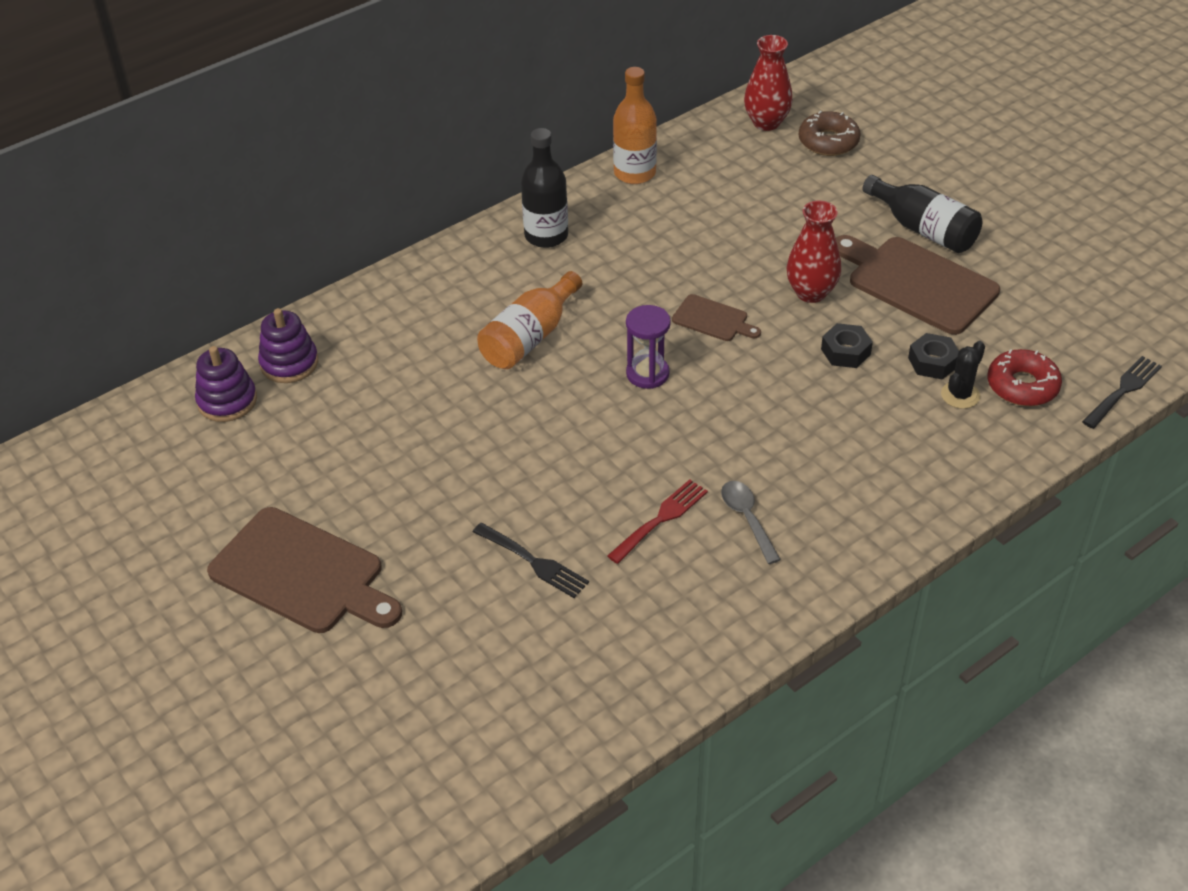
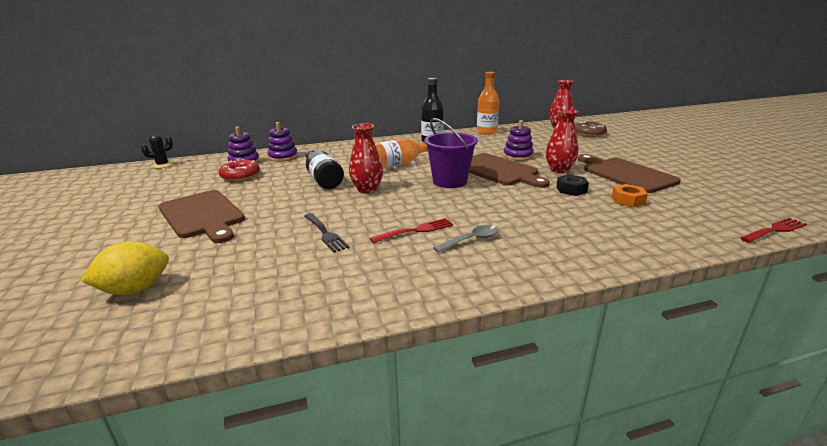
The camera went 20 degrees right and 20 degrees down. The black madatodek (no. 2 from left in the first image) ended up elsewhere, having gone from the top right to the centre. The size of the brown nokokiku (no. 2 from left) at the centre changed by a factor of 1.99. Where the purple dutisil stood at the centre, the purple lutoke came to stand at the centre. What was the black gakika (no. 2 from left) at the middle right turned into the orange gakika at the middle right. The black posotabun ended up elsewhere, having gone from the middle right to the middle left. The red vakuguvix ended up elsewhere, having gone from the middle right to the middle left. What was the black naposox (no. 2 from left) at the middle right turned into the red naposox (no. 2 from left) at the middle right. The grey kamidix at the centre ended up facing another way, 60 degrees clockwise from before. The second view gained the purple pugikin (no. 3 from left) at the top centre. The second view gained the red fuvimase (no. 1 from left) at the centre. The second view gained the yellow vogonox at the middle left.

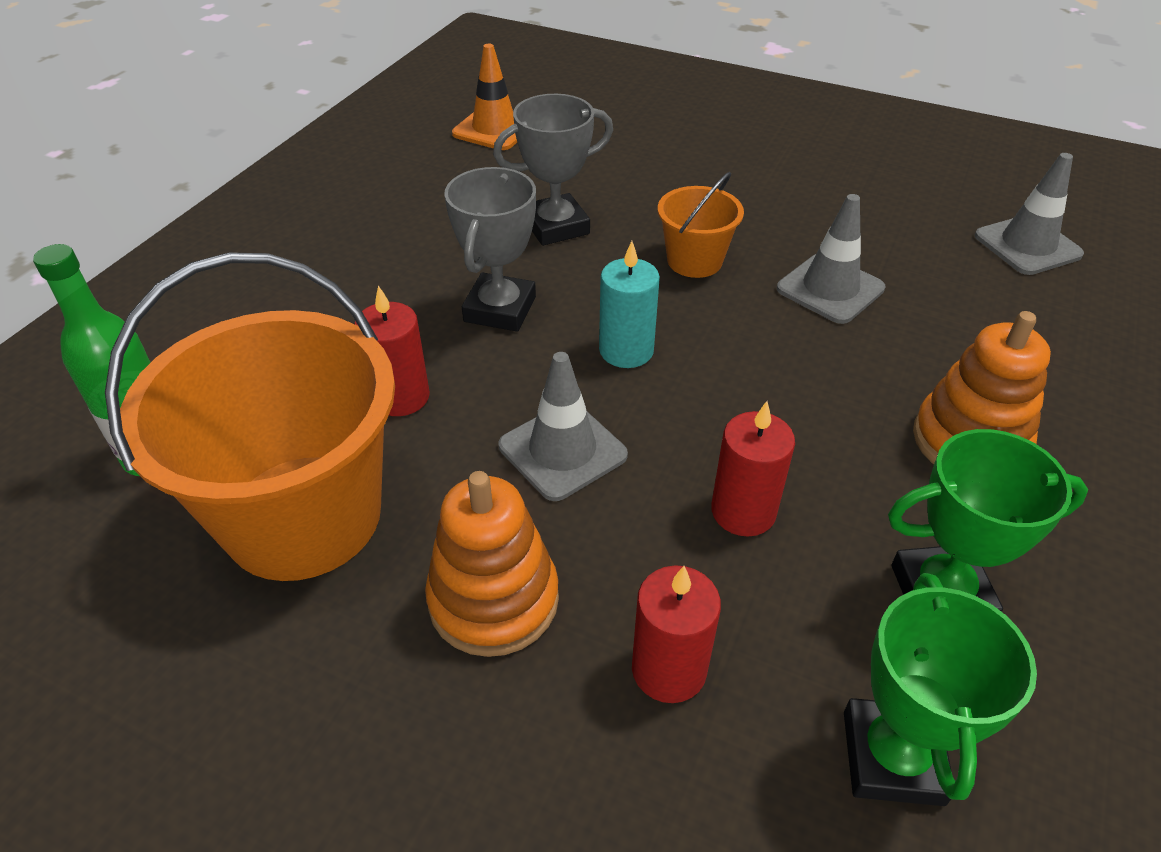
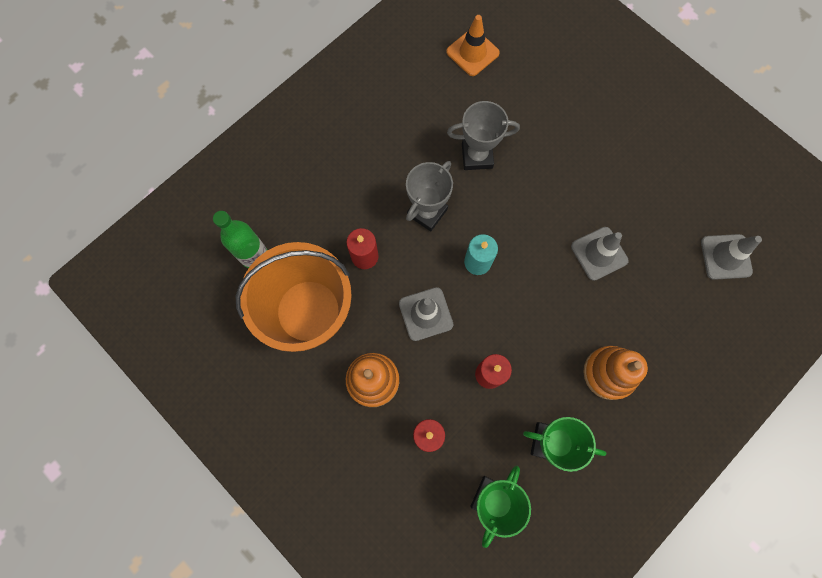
The camera went 20 degrees right and 30 degrees up. The second view lost the orange lutoke (no. 2 from left) at the top centre.

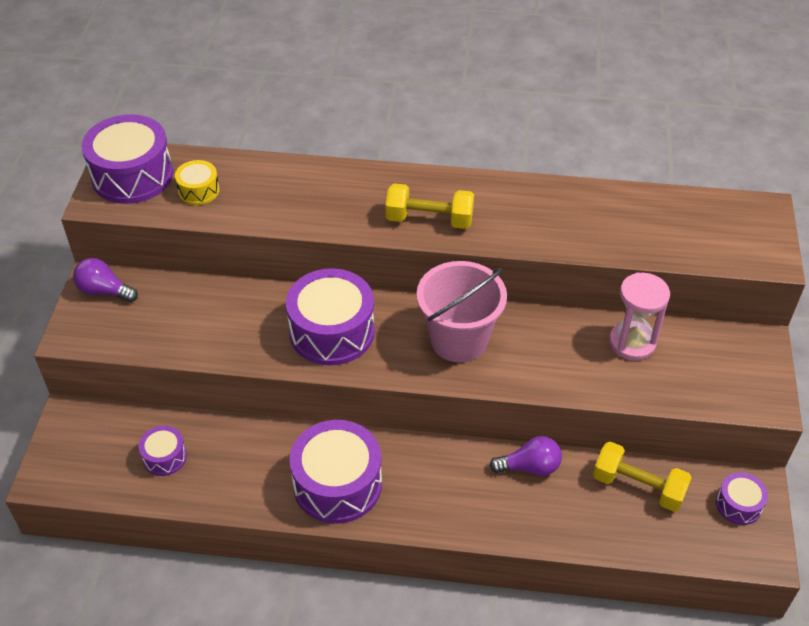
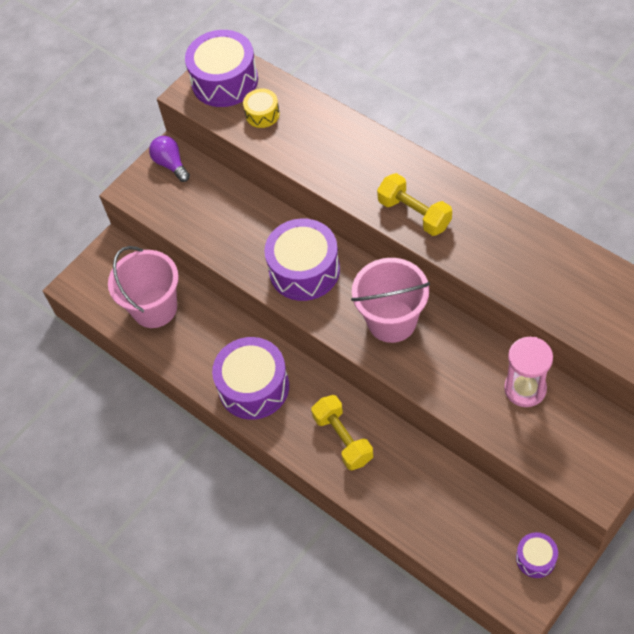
The camera went 40 degrees right and 10 degrees up. Where the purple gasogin (no. 2 from left) stood at the bottom left, the pink lutoke (no. 1 from left) came to stand at the middle left. The second view lost the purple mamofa (no. 2 from left) at the bottom centre. The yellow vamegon (no. 2 from left in the first image) ended up elsewhere, having gone from the bottom right to the bottom centre.

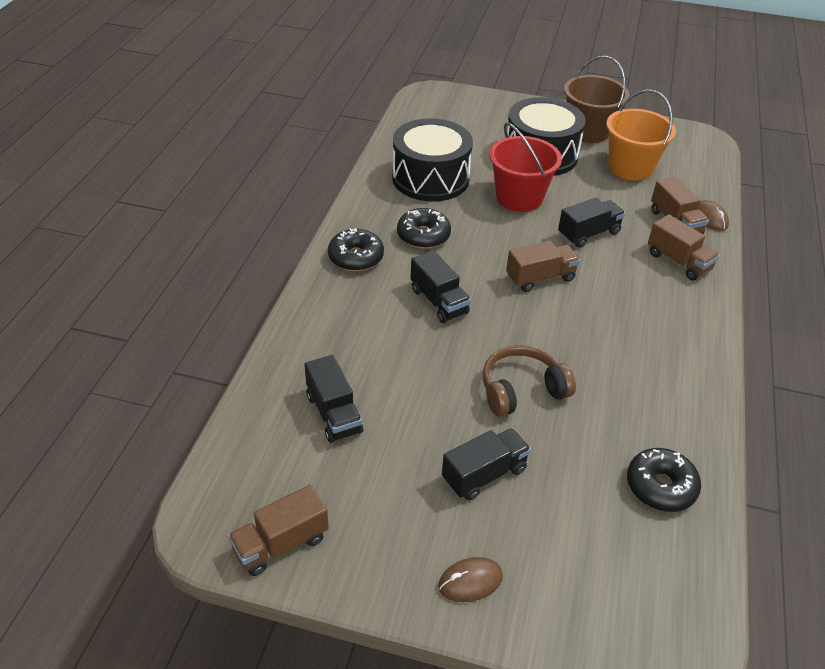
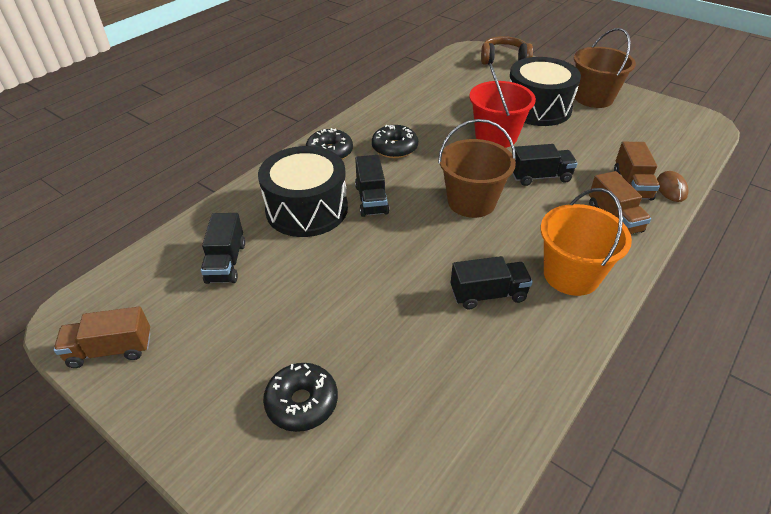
The camera went 25 degrees right and 0 degrees up. The orange lutoke ended up elsewhere, having gone from the top right to the middle right. The black gasogin (no. 1 from left) ended up elsewhere, having gone from the top centre to the centre. Where the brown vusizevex (no. 2 from left) stood at the centre, the brown lutoke (no. 1 from left) came to stand at the top centre. The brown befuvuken ended up elsewhere, having gone from the centre to the top centre. The black vusizevex (no. 3 from left) ended up elsewhere, having gone from the bottom centre to the centre. The black vakuguvix (no. 3 from left in the first image) ended up elsewhere, having gone from the bottom right to the bottom centre. The second view lost the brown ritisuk (no. 1 from left) at the bottom centre.

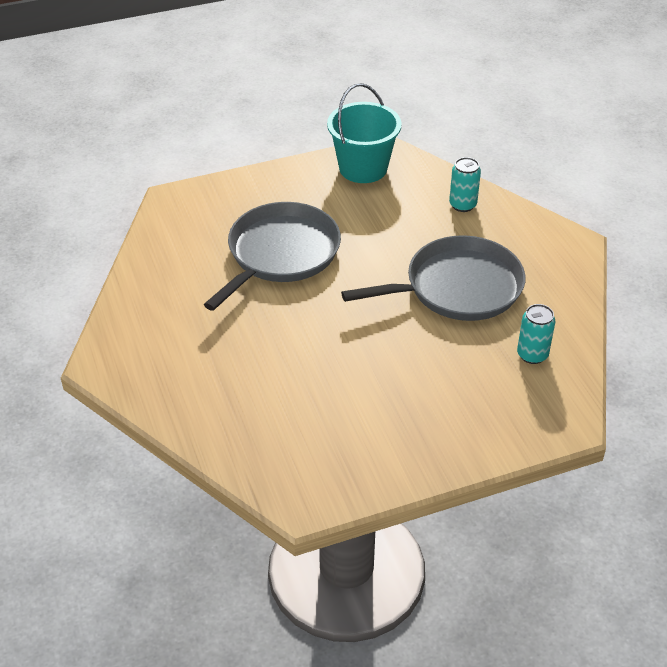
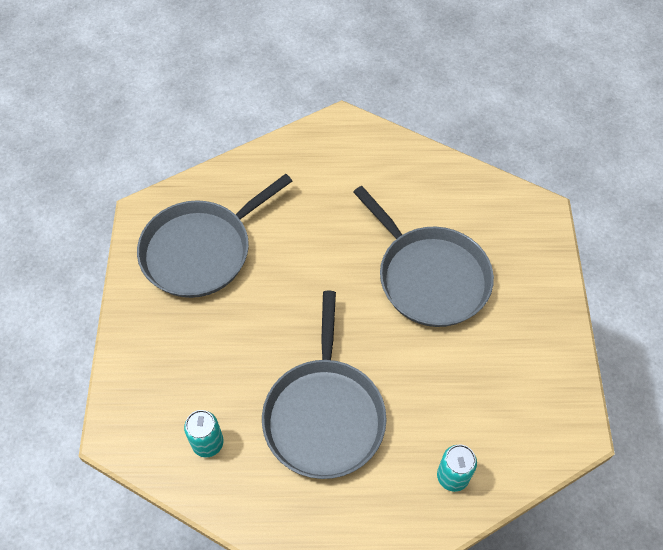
The camera went 110 degrees right and 15 degrees up. The second view lost the turquoise lutoke at the top centre. The second view gained the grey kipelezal (no. 1 from left) at the middle left.

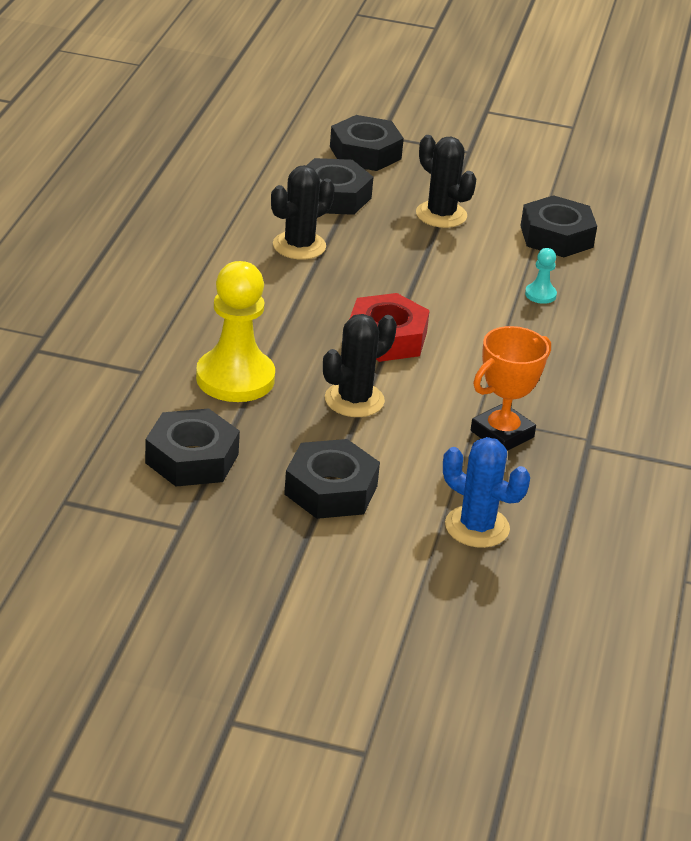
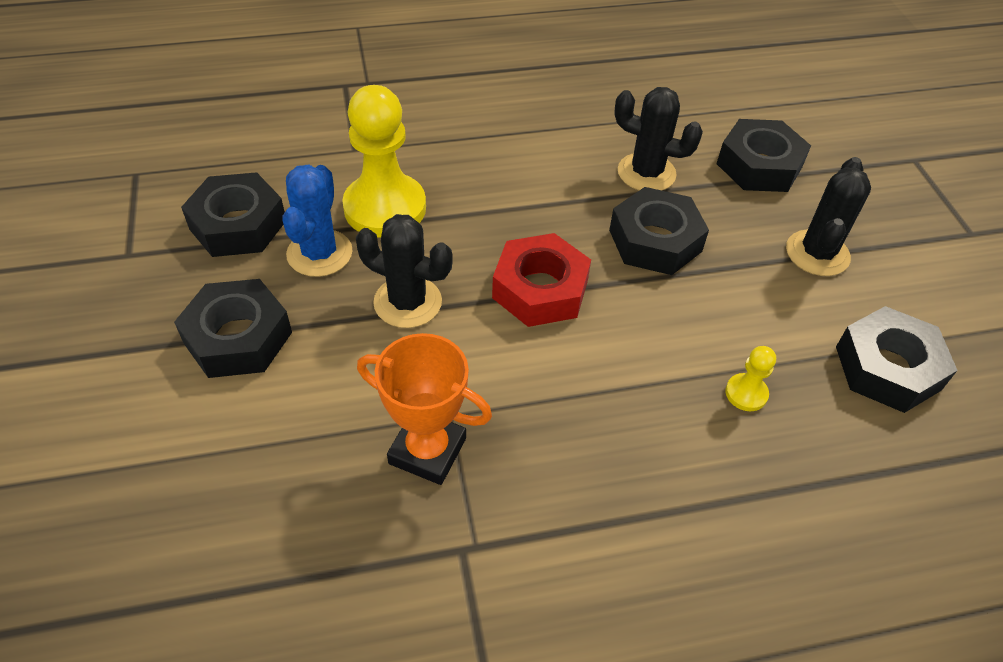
The camera went 65 degrees right and 15 degrees up. The black gakika (no. 4 from left in the first image) ended up elsewhere, having gone from the top centre to the centre. What was the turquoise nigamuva at the top right turned into the yellow nigamuva (no. 2 from left) at the middle right. The blue posotabun ended up elsewhere, having gone from the middle right to the top left.

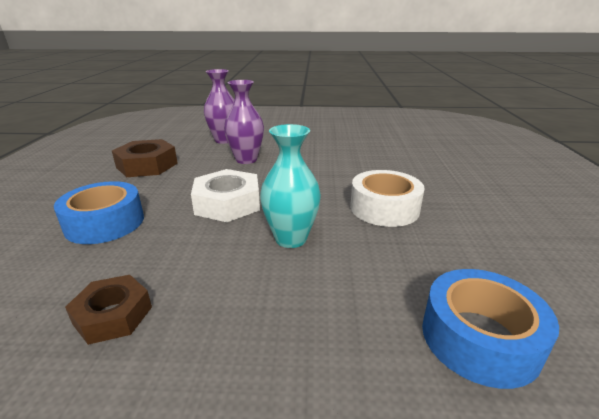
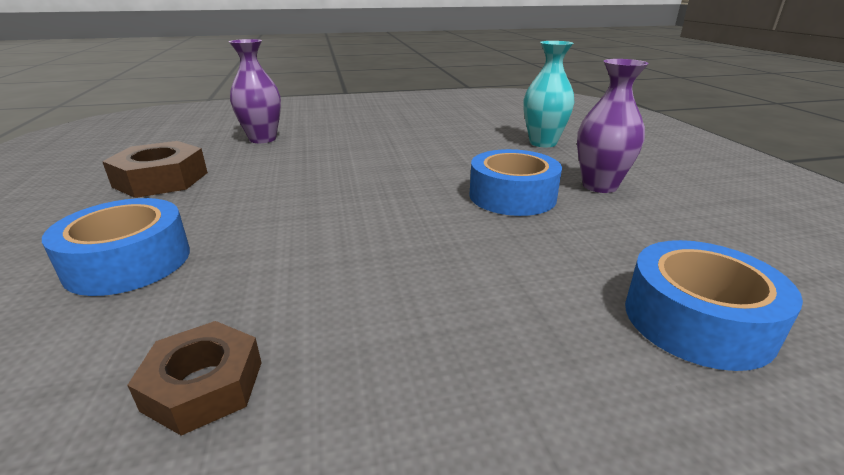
The camera went 15 degrees left and 0 degrees up. The purple fuvimase (no. 2 from left) ended up elsewhere, having gone from the top centre to the top right. The turquoise fuvimase ended up elsewhere, having gone from the centre to the top centre. The second view lost the white gakika at the centre. What was the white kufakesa at the centre turned into the blue kufakesa (no. 2 from left) at the centre.

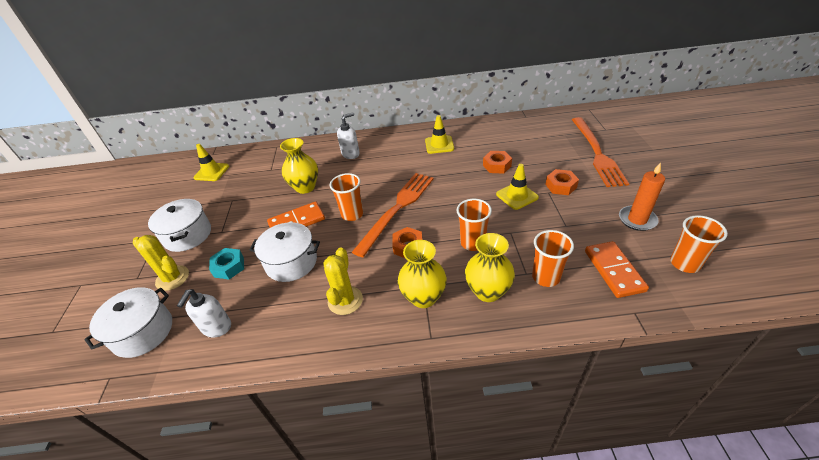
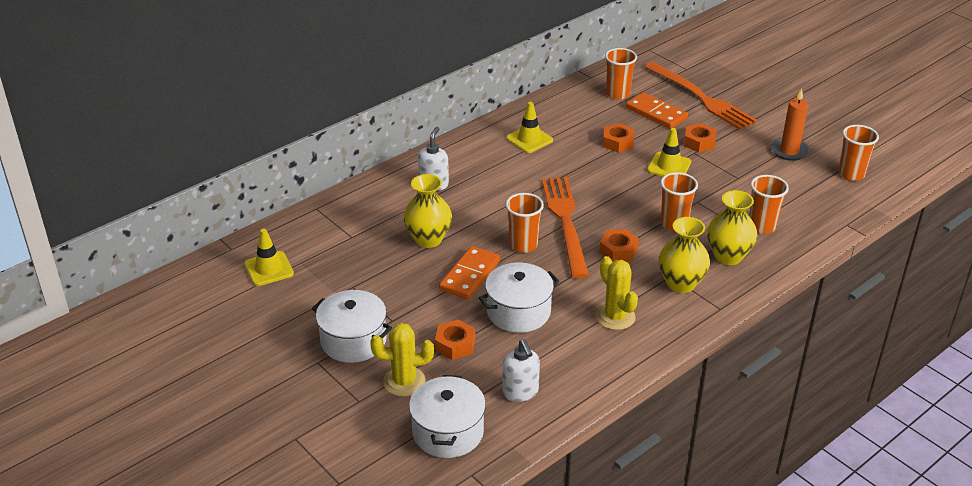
The camera went 40 degrees left and 5 degrees down. The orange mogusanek (no. 2 from left) ended up elsewhere, having gone from the middle right to the top right. What was the turquoise gakika at the middle left turned into the orange gakika (no. 1 from left) at the bottom centre. The second view gained the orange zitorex (no. 2 from left) at the top centre.

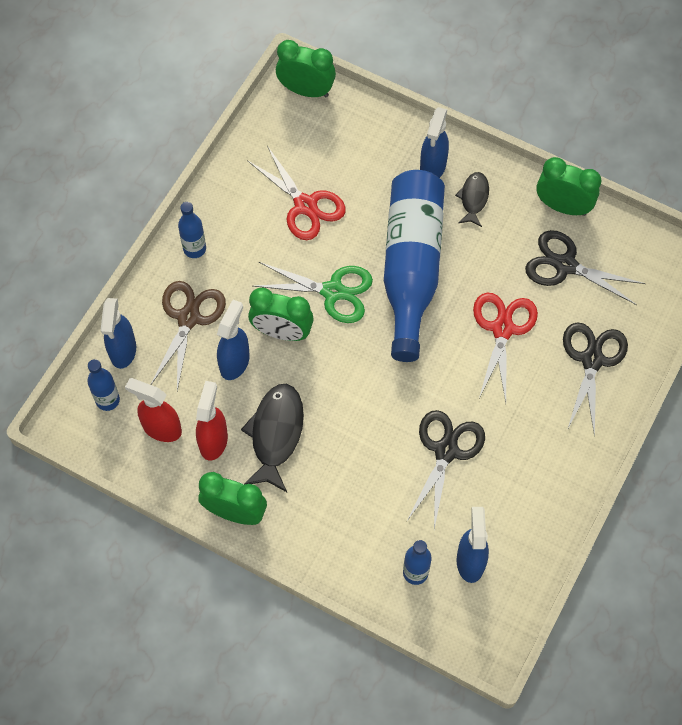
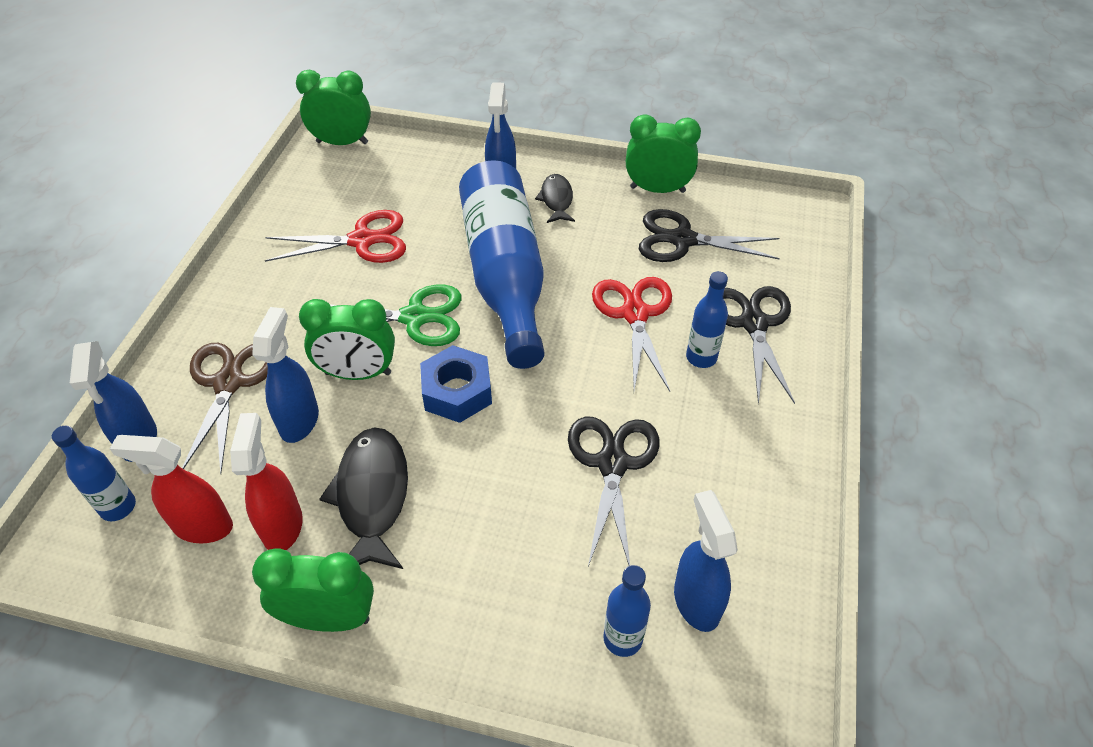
The camera went 15 degrees left and 15 degrees down. The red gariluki (no. 1 from left) at the top centre ended up facing another way, 45 degrees counterclockwise from before. The blue madatodek (no. 2 from left in the first image) ended up elsewhere, having gone from the top left to the centre. The second view gained the blue gakika at the centre.

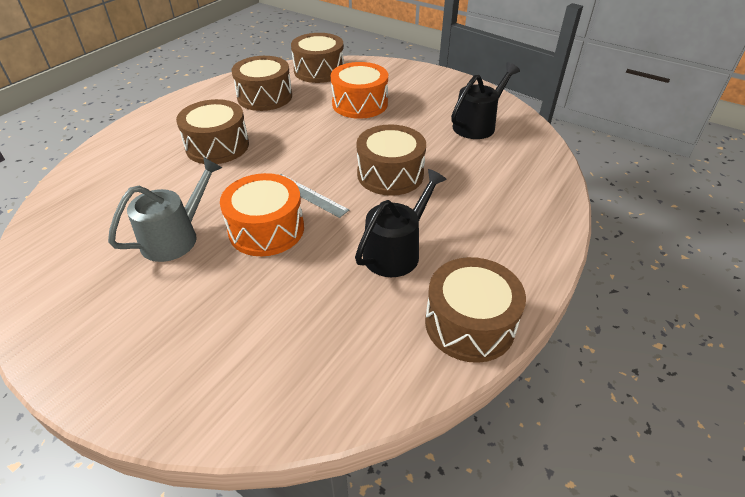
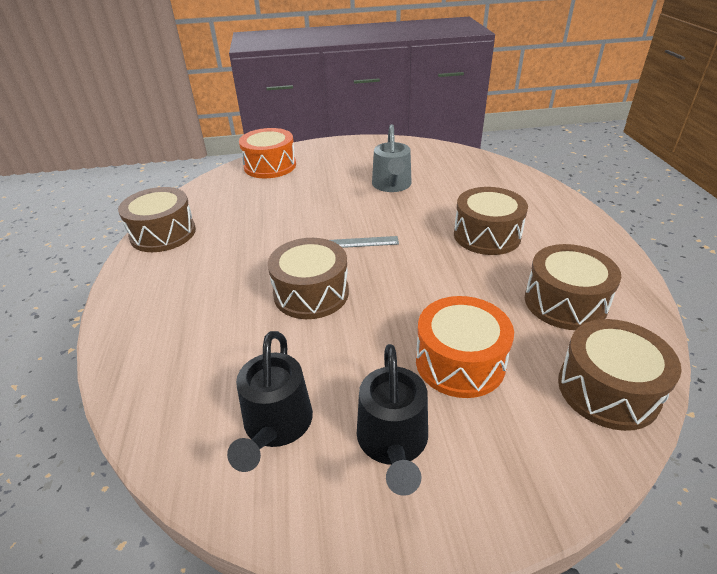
The camera went 140 degrees right and 5 degrees down. The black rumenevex (no. 1 from left in the first image) ended up elsewhere, having gone from the centre to the bottom centre. The orange gasogin (no. 1 from left) ended up elsewhere, having gone from the centre to the top centre.

